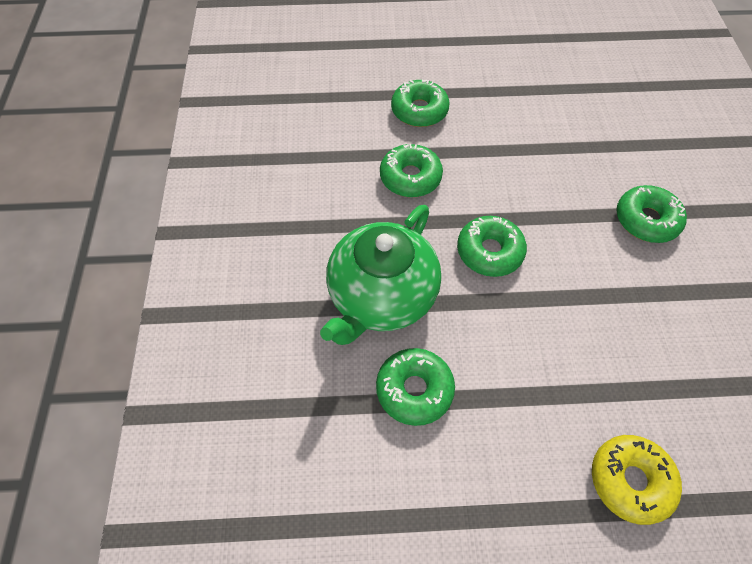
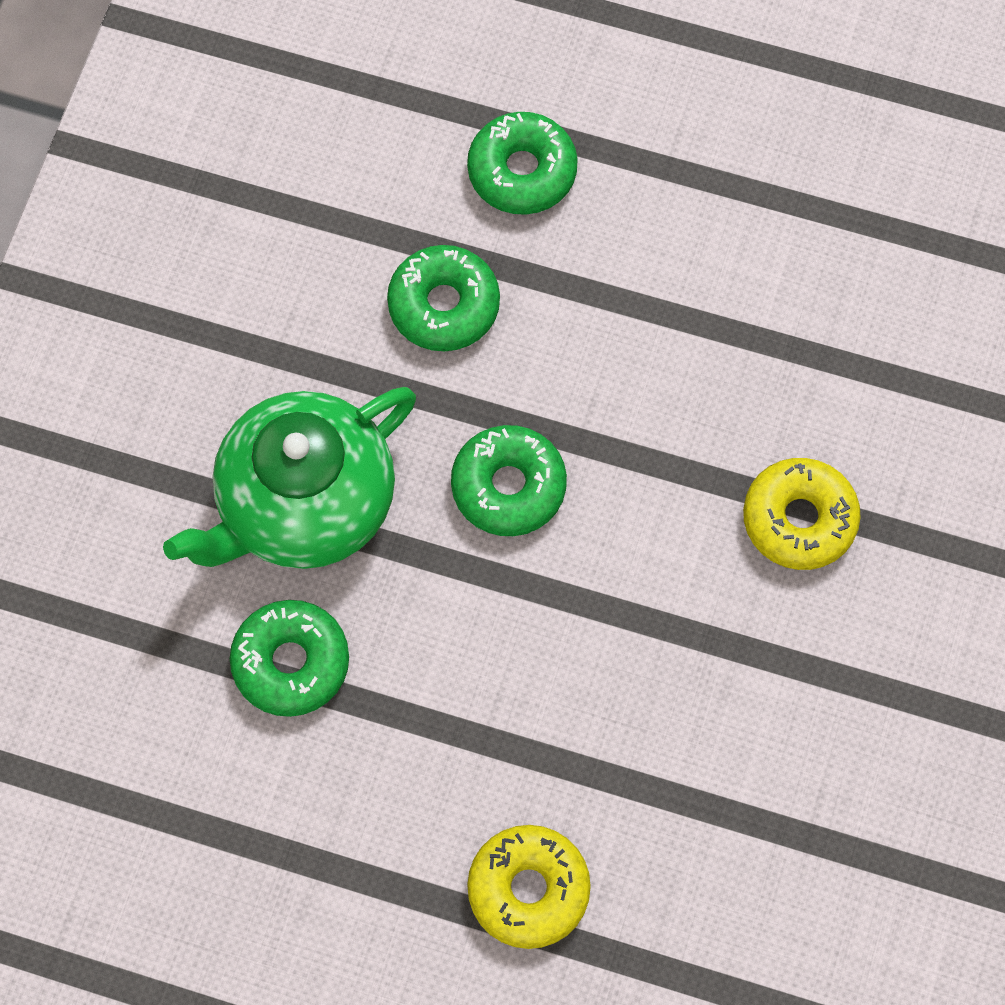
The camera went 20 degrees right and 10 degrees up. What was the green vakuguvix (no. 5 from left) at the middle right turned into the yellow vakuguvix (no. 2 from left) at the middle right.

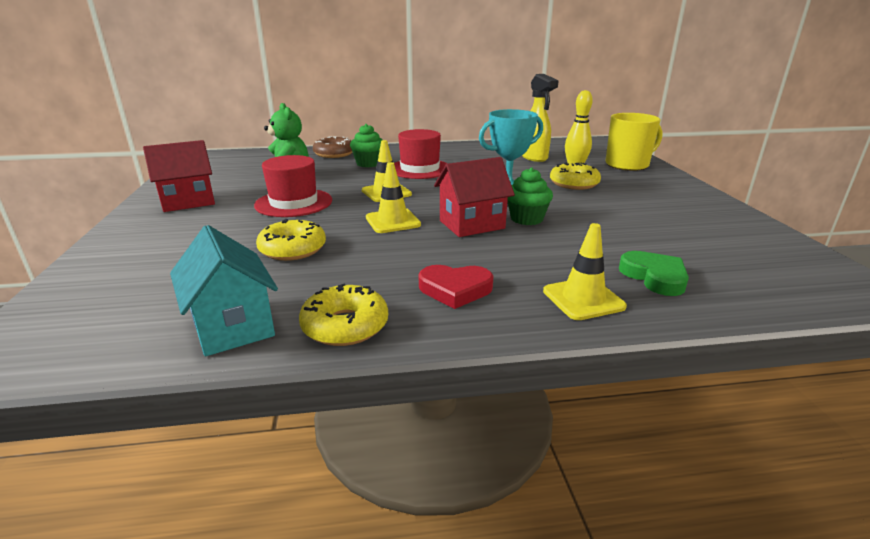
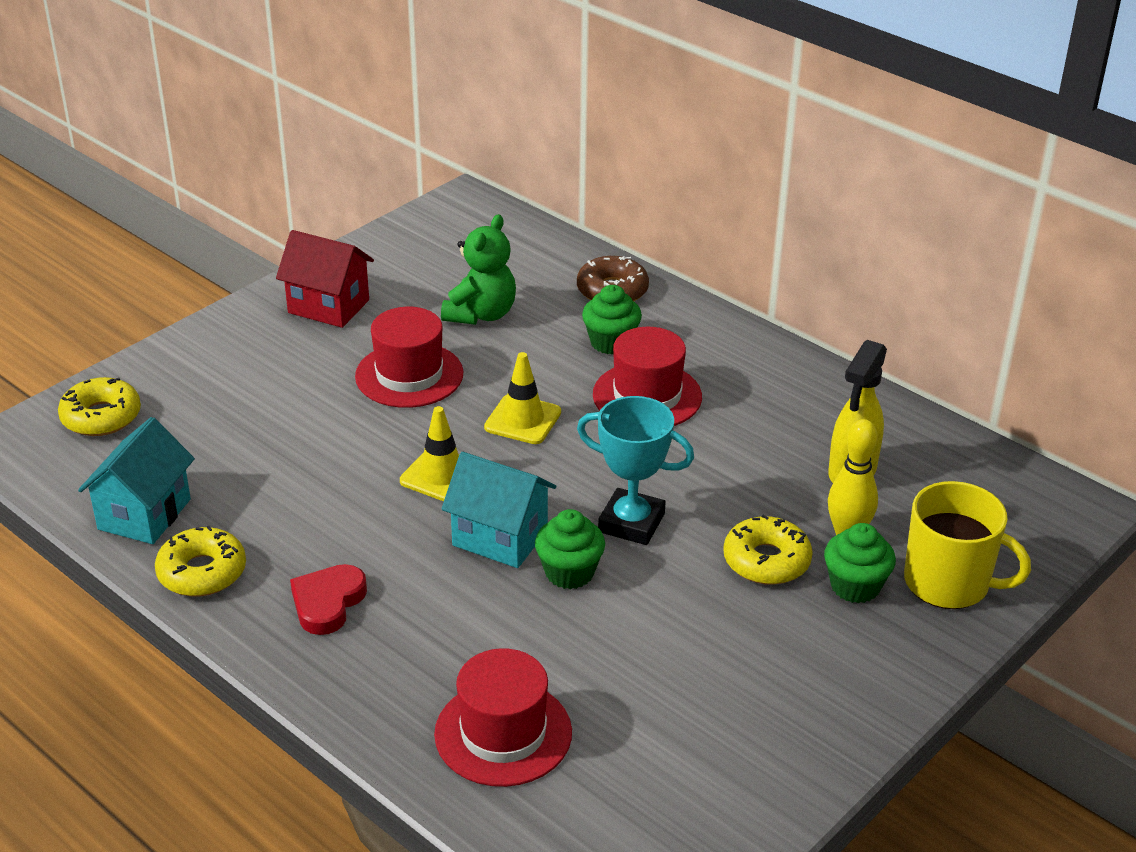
The camera went 50 degrees right and 10 degrees up. What was the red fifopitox (no. 2 from left) at the centre turned into the turquoise fifopitox (no. 2 from left) at the centre. The yellow vakuguvix (no. 1 from left) ended up elsewhere, having gone from the centre to the middle left. The second view lost the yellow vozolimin (no. 3 from left) at the middle right. Where the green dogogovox stood at the middle right, the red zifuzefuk (no. 2 from left) came to stand at the bottom centre. The red dogogovox at the centre ended up facing another way, 60 degrees clockwise from before. The second view gained the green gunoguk (no. 3 from left) at the middle right.

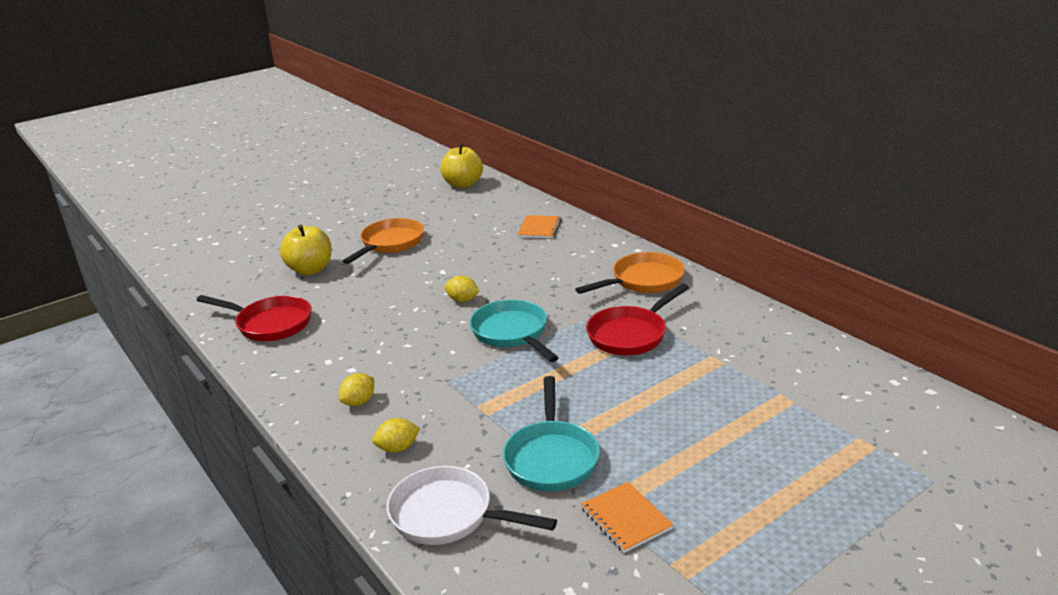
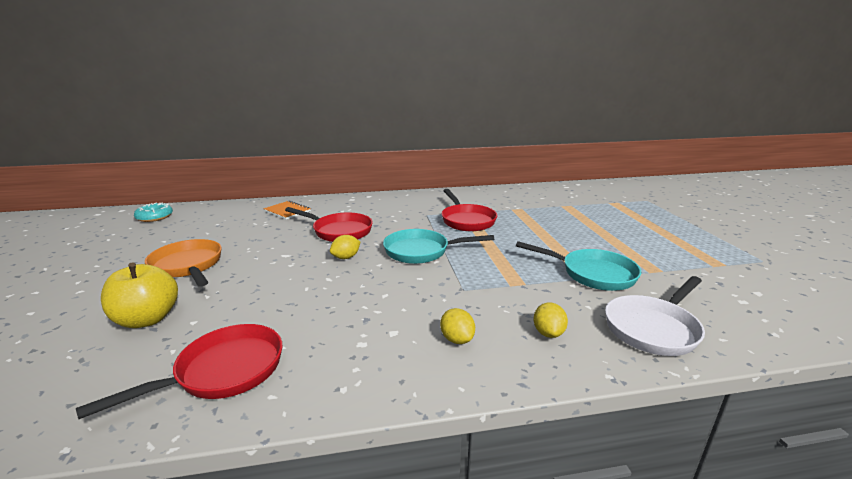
The camera went 65 degrees left and 5 degrees down. Where the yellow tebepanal (no. 2 from left) stood at the top centre, the turquoise vakuguvix came to stand at the middle left. The second view lost the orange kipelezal (no. 2 from left) at the centre. The second view lost the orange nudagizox (no. 2 from left) at the bottom centre. The second view gained the red kipelezal (no. 2 from left) at the centre.

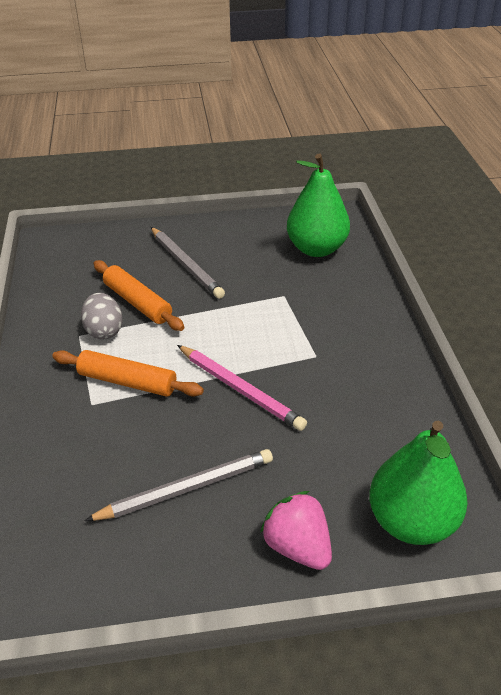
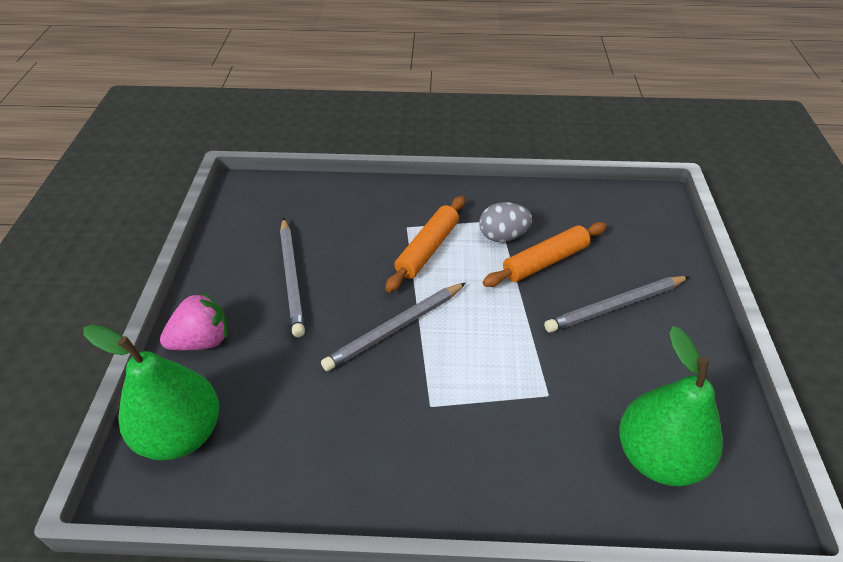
The camera went 100 degrees right and 5 degrees up. What was the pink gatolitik at the centre turned into the grey gatolitik (no. 2 from left) at the centre.

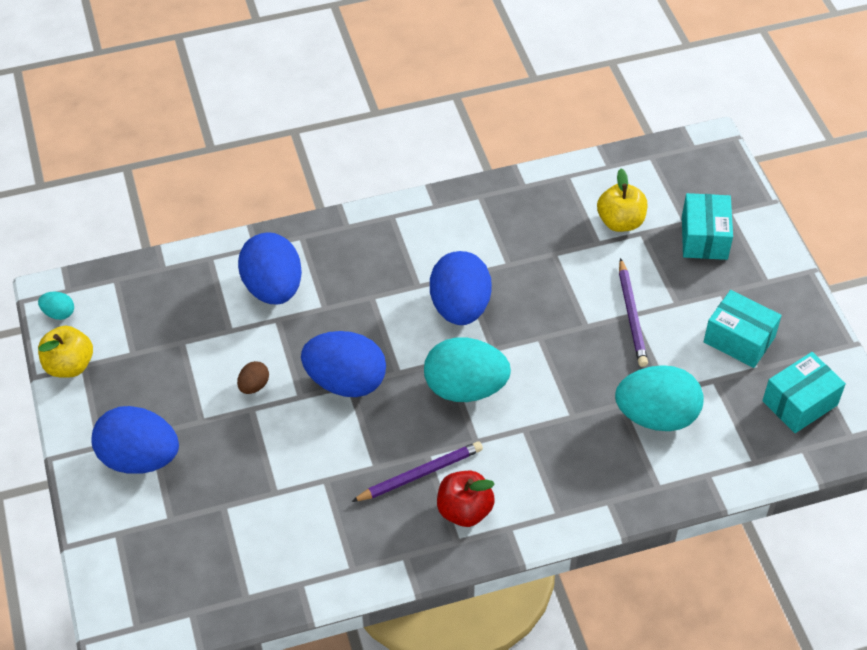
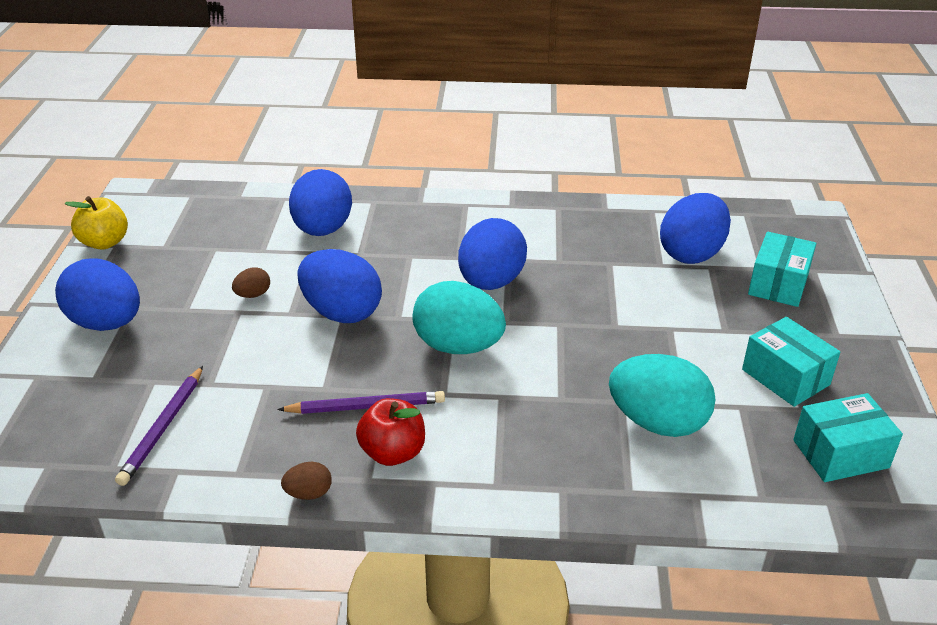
The camera went 20 degrees right and 15 degrees down. Where the yellow tebepanal (no. 2 from left) stood at the top right, the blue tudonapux (no. 5 from left) came to stand at the middle right. The purple gatolitik (no. 2 from left in the first image) ended up elsewhere, having gone from the middle right to the bottom left. The second view lost the turquoise tudonapux (no. 1 from left) at the middle left. The second view gained the brown tudonapux (no. 2 from left) at the bottom left.

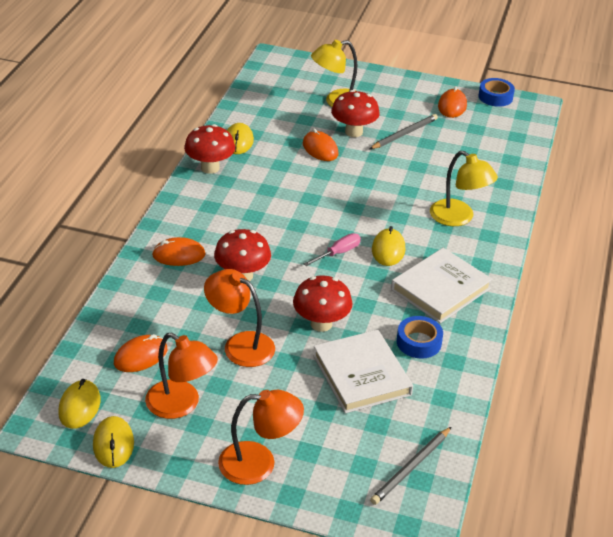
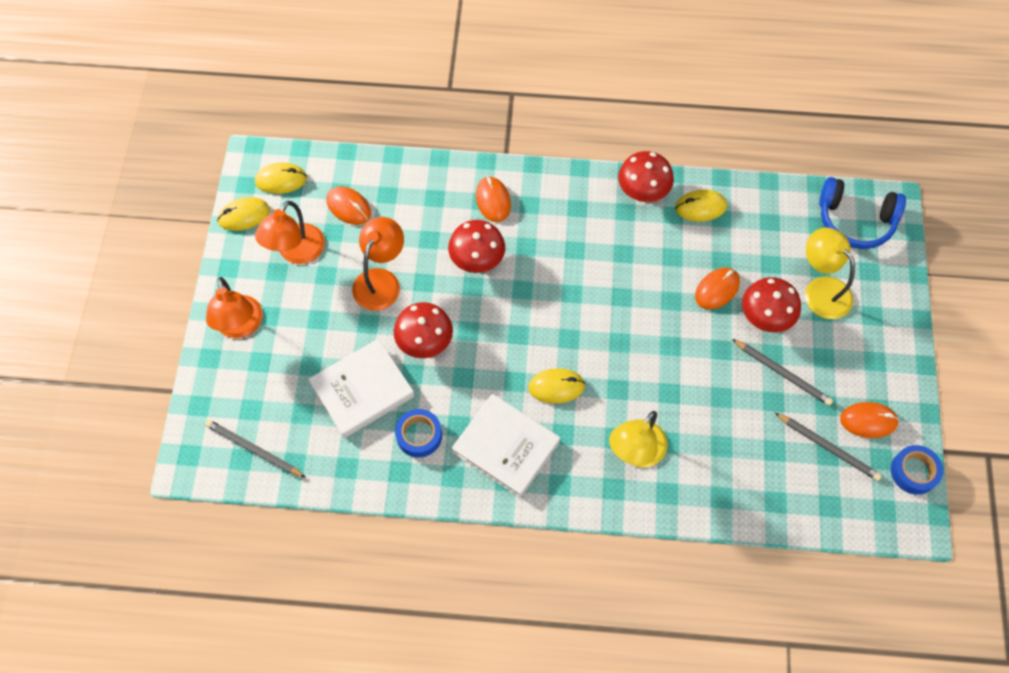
The camera went 80 degrees right and 25 degrees up. The second view lost the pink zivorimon at the centre. The second view gained the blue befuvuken at the top right. The second view gained the grey gatolitik (no. 3 from left) at the middle right.

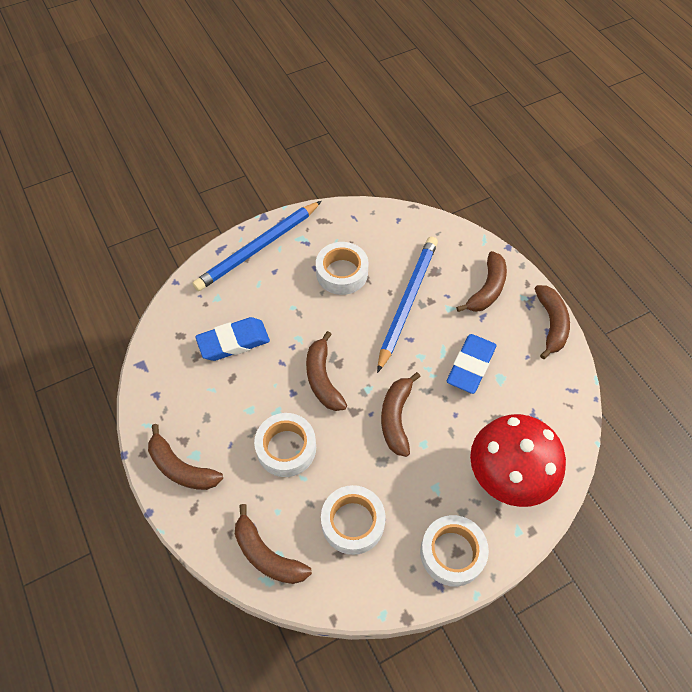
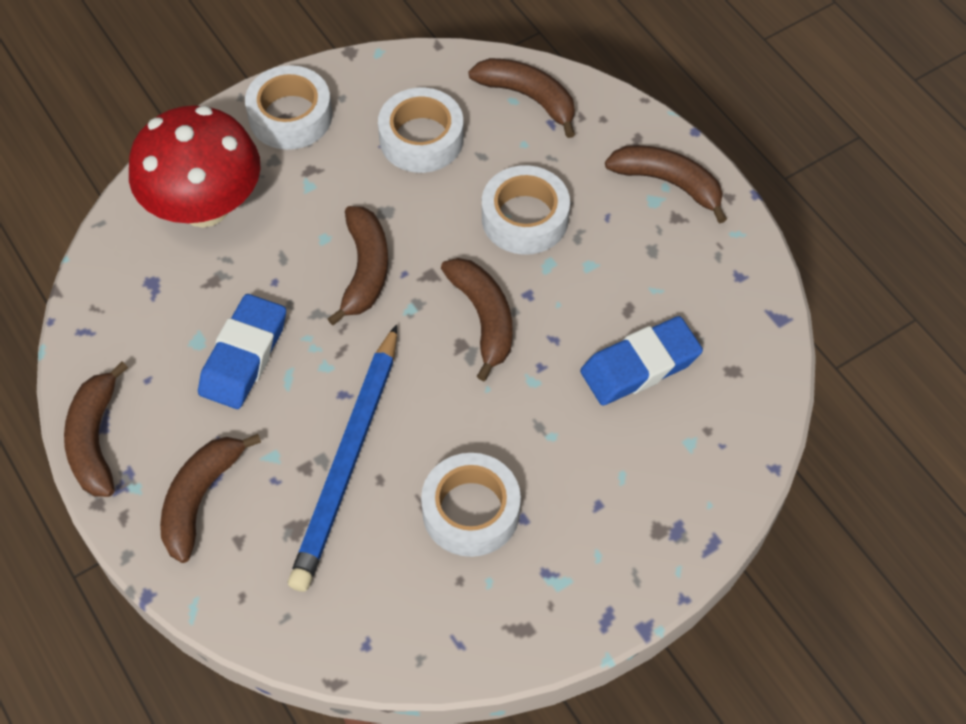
The camera went 175 degrees right and 0 degrees up. The second view lost the blue gatolitik (no. 1 from left) at the centre.

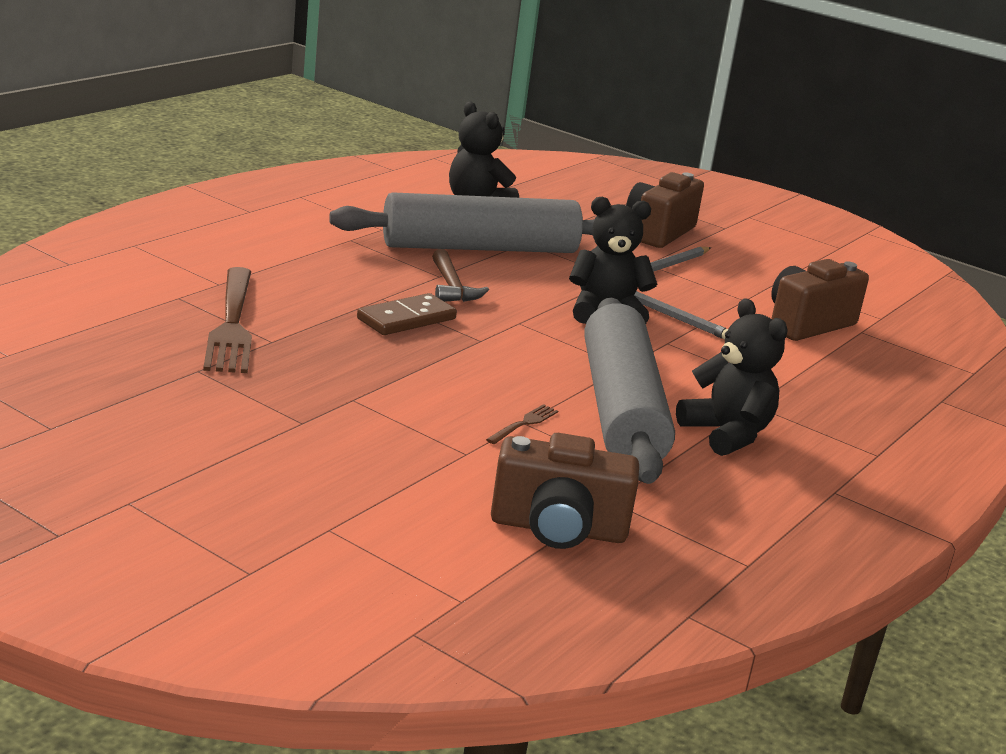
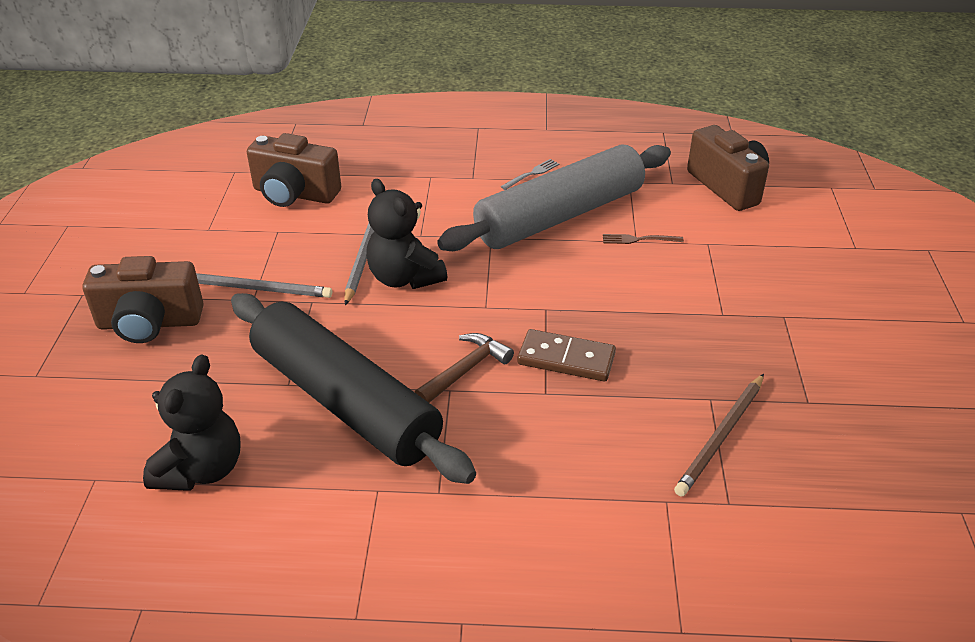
The camera went 120 degrees left and 15 degrees up. What was the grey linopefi (no. 1 from left) at the top centre turned into the black linopefi at the centre. Where the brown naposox (no. 1 from left) stood at the middle left, the brown gatolitik came to stand at the bottom right. Where the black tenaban (no. 3 from left) stood at the middle right, the grey naposox came to stand at the top centre.

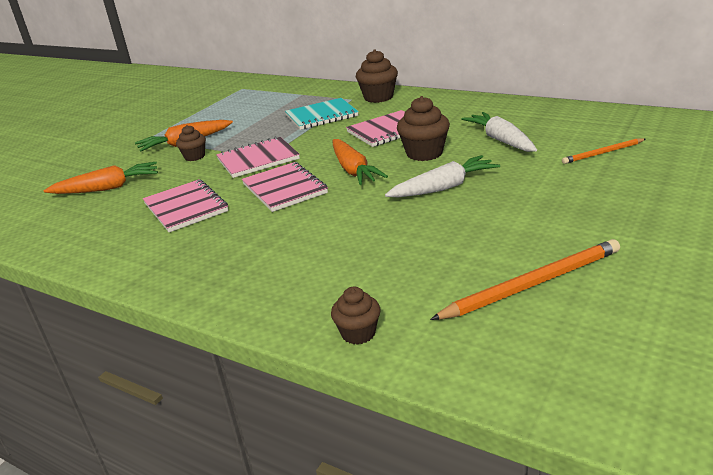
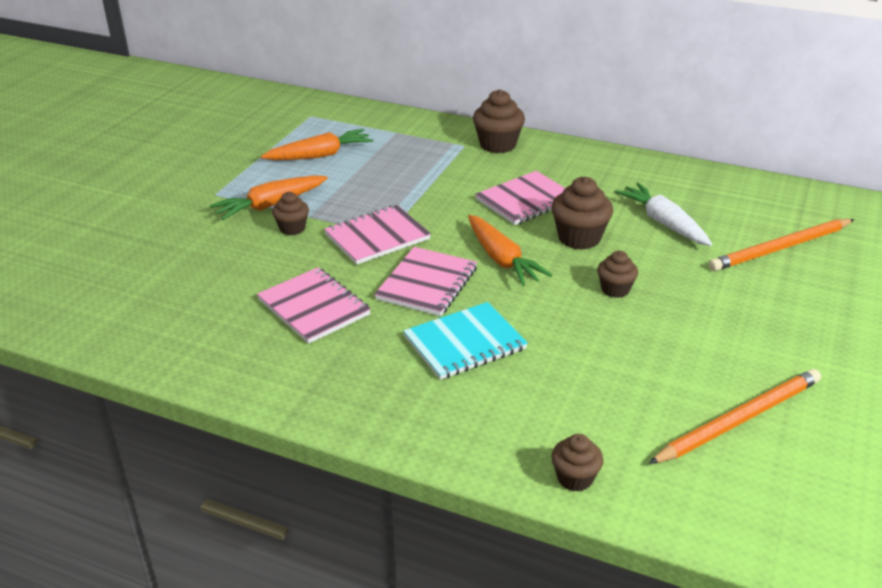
The camera went 10 degrees left and 5 degrees up. The turquoise nudagizox ended up elsewhere, having gone from the top centre to the centre. The size of the orange gatolitik (no. 2 from left) at the top right changed by a factor of 1.70. Where the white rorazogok (no. 1 from left) stood at the centre, the brown gunoguk (no. 5 from left) came to stand at the middle right. The orange rorazogok (no. 1 from left in the first image) ended up elsewhere, having gone from the middle left to the top centre. The pink nudagizox (no. 3 from left) at the centre ended up facing another way, 60 degrees clockwise from before.

